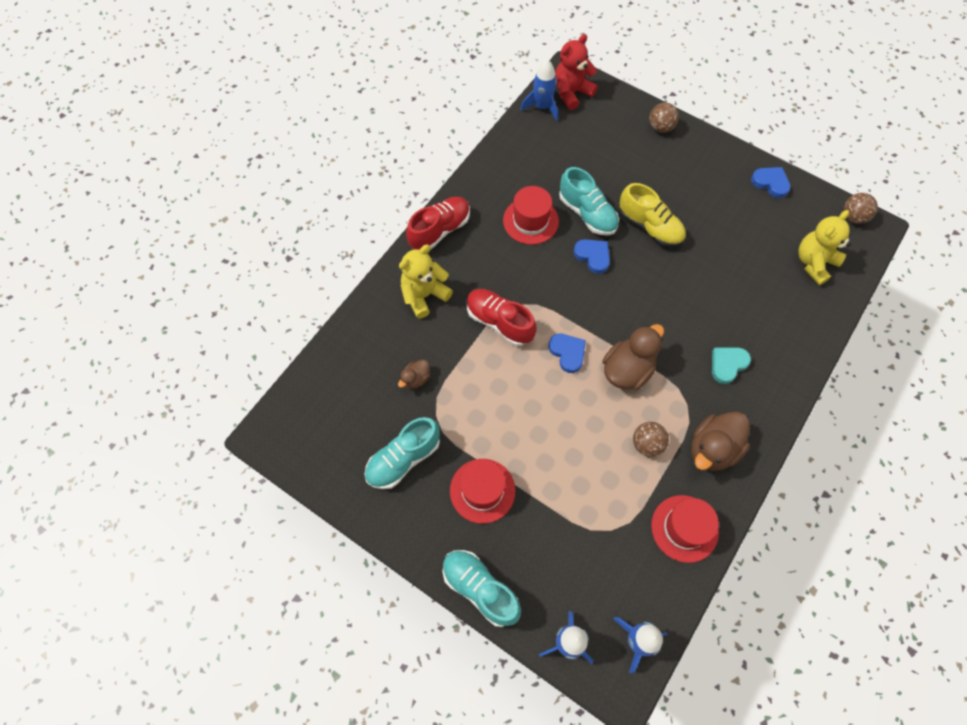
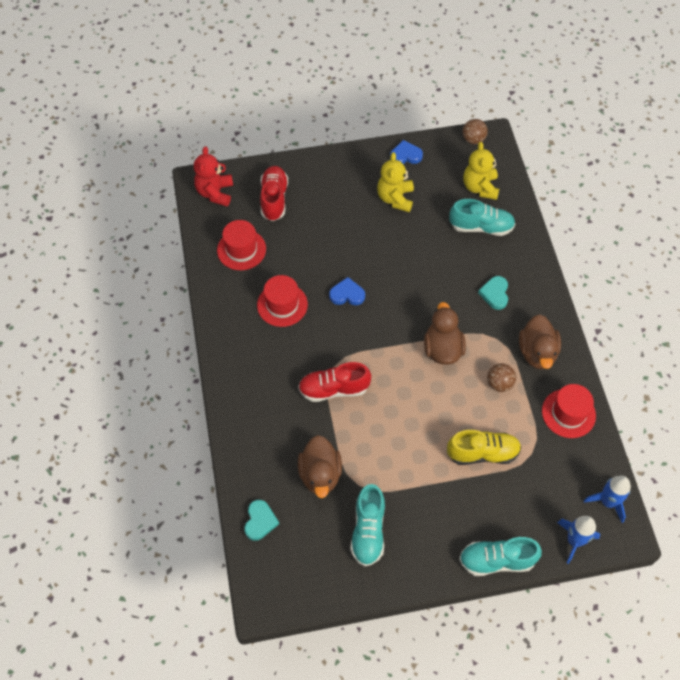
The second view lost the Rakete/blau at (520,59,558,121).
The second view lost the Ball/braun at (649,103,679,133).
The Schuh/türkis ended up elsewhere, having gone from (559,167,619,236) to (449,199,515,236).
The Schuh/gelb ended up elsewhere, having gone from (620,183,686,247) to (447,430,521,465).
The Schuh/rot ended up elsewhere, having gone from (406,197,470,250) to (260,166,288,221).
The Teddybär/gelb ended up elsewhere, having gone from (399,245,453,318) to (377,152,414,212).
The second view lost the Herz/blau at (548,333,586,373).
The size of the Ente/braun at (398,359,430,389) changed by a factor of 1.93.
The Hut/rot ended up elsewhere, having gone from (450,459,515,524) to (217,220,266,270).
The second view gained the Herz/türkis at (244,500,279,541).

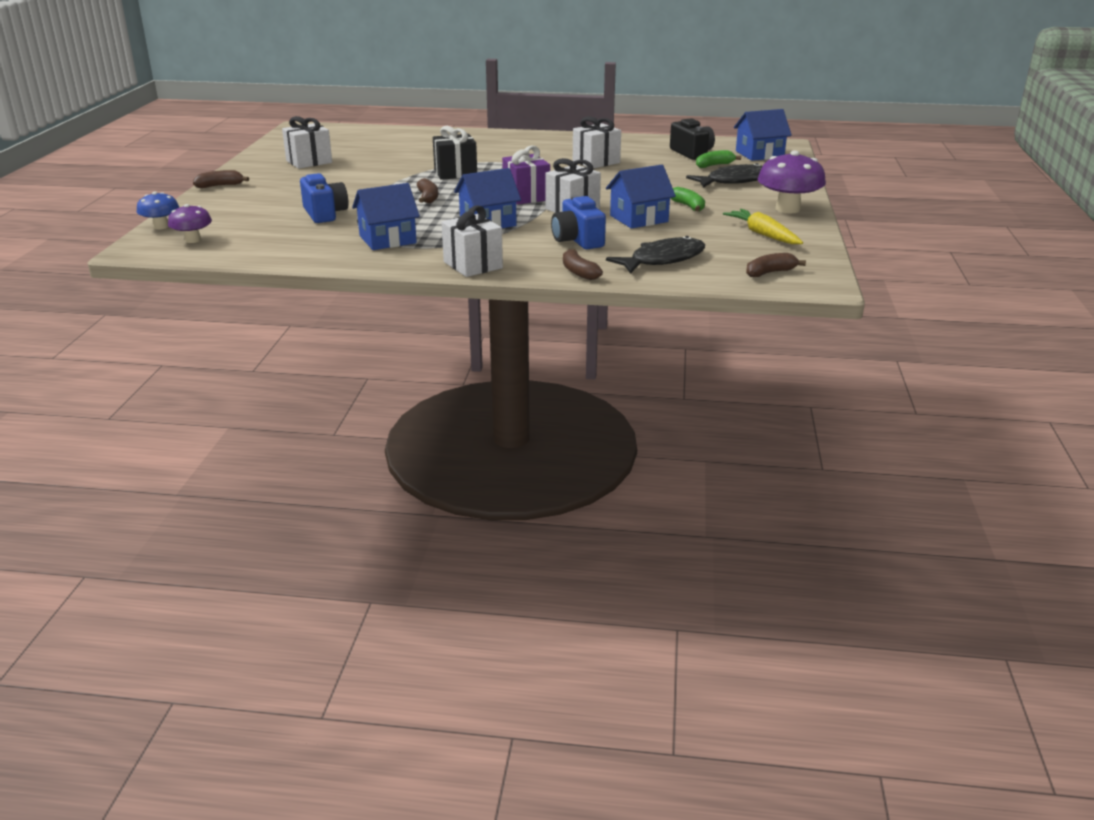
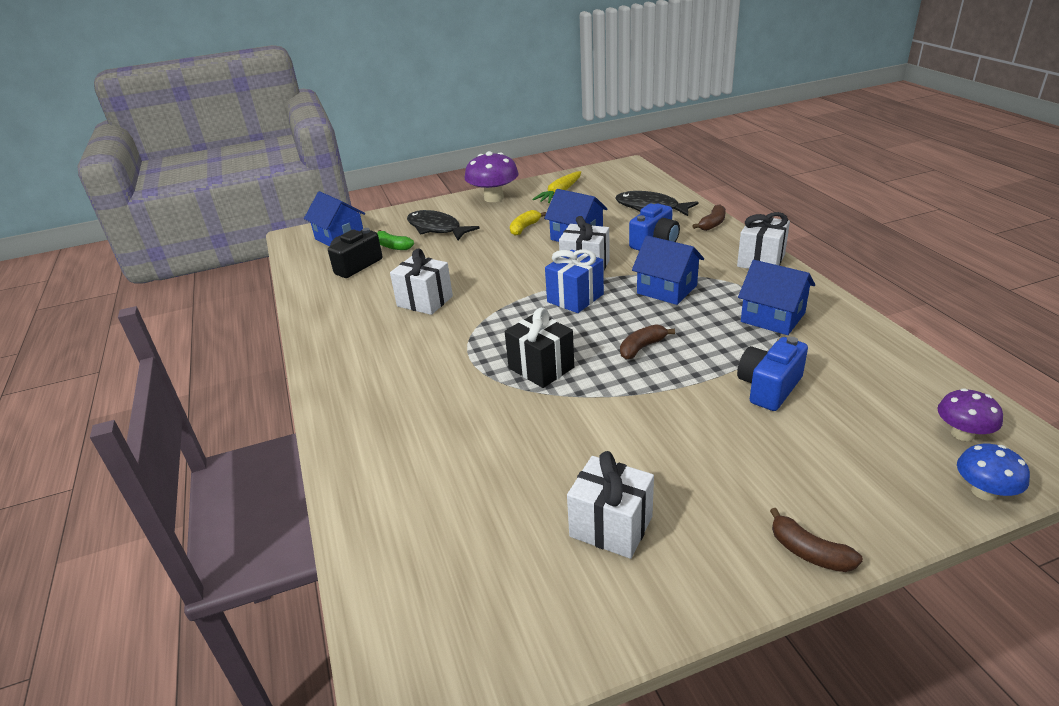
What was the Geschenk/lila at (502,146,550,205) turned into the Geschenk/blau at (545,249,604,313).
What was the Banane/grün at (671,187,705,212) turned into the Banane/gelb at (510,210,546,236).
The second view lost the Banane/braun at (746,253,806,277).

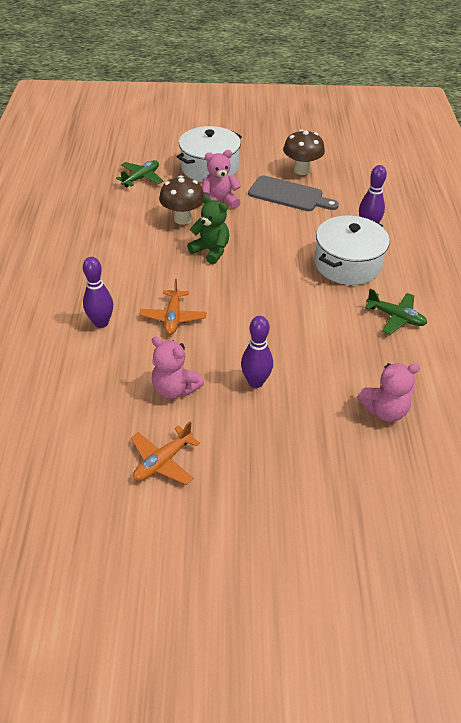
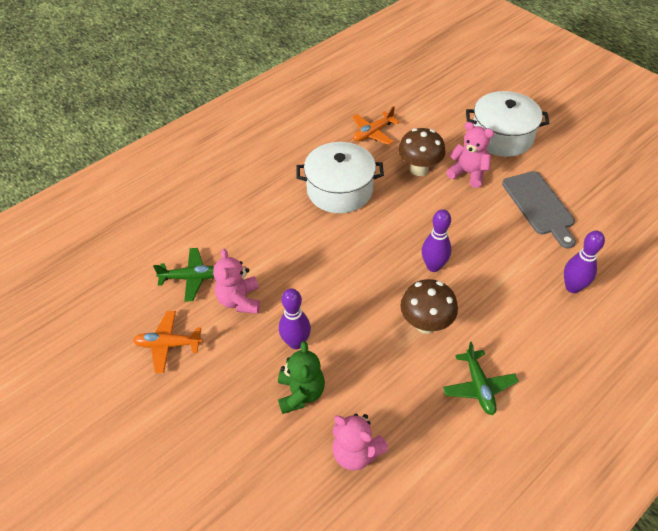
The Pilz/braun ended up elsewhere, having gone from (283,130,325,175) to (400,279,458,334).
The Flugzeug/grün ended up elsewhere, having gone from (116,160,163,187) to (153,248,214,302).
The Teddybär/grün ended up elsewhere, having gone from (187,195,229,264) to (278,341,325,414).
The Kochtopf/weiß ended up elsewhere, having gone from (315,215,390,285) to (296,142,384,213).
The Bowlingkegel/lila ended up elsewhere, having gone from (83,257,113,328) to (422,209,452,272).
The Flugzeug/orange ended up elsewhere, having gone from (139,279,206,335) to (352,106,400,145).

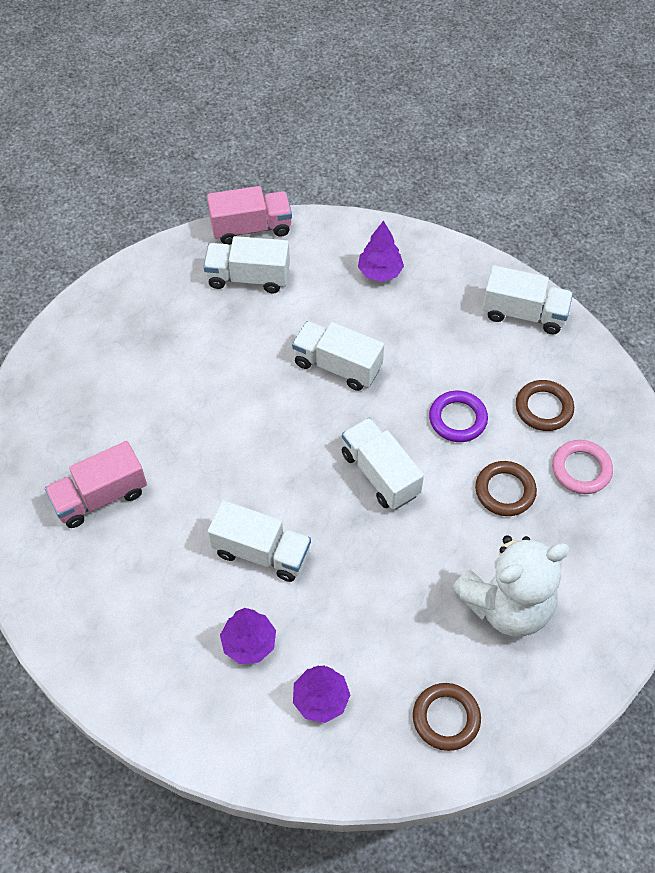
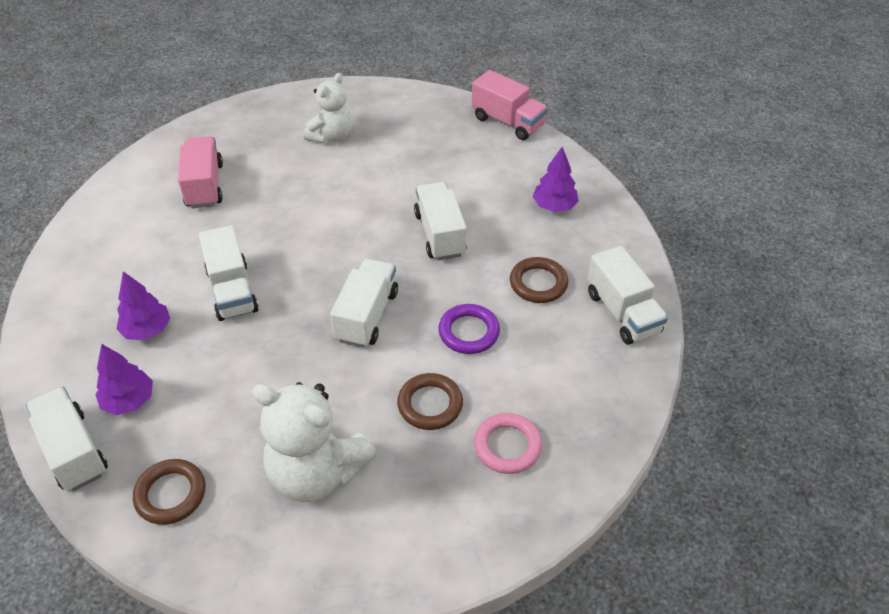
The Lastwagen/weiß ended up elsewhere, having gone from (204,236,290,293) to (26,387,108,491).
The Ring/braun ended up elsewhere, having gone from (516,380,574,431) to (510,257,568,303).
The Lastwagen/rosa at (45,441,147,528) ended up facing another way, 60 degrees clockwise from before.
The second view gained the Teddybär/weiß at (304,73,352,144).

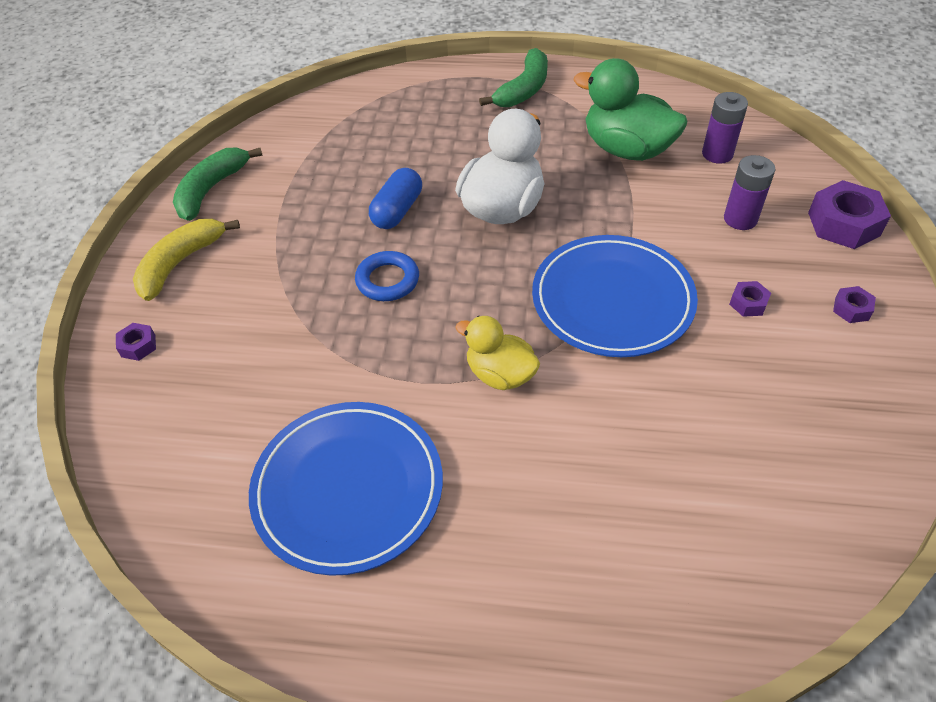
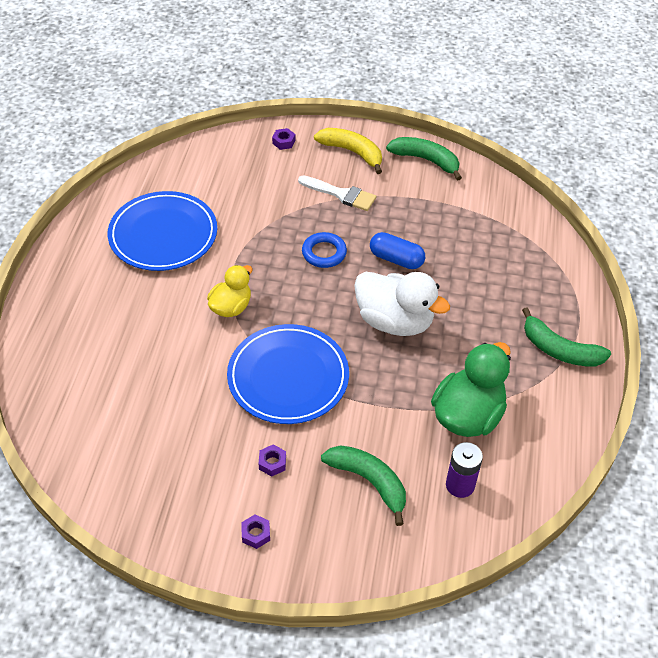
Where the Batterie/lila stood at (724,155,775,230), the Banane/grün came to stand at (321,445,406,526).
The second view lost the Sechskantmutter/lila at (808,180,891,249).
The second view gained the Pinsel/weiß at (298,176,376,211).

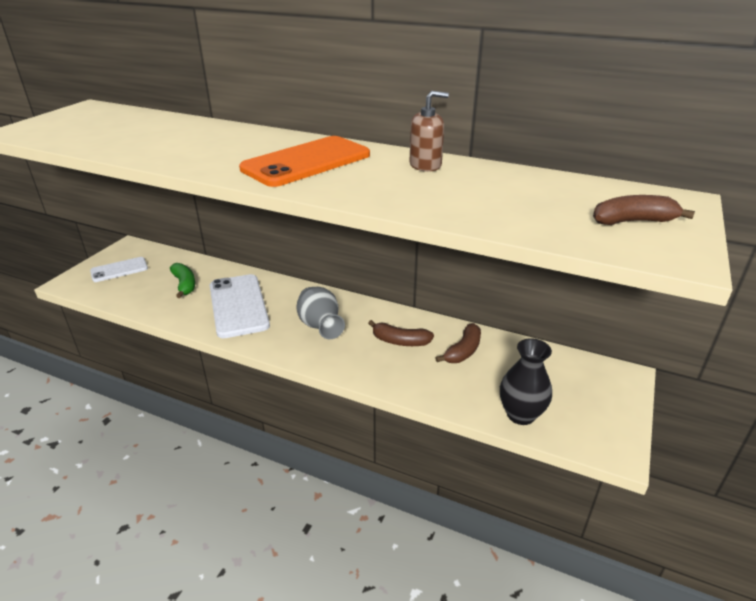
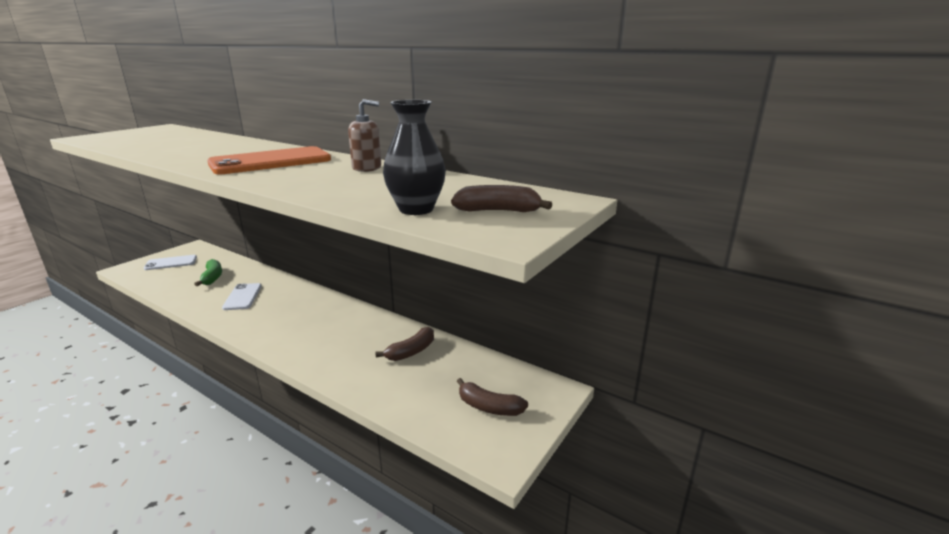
The size of the Handy/weiß at (210,274,270,338) changed by a factor of 0.58.
The second view lost the Vase/grau at (296,287,345,339).
The Banane/braun ended up elsewhere, having gone from (368,320,434,346) to (457,378,528,416).
The Vase/schwarz ended up elsewhere, having gone from (500,338,552,425) to (383,100,446,215).

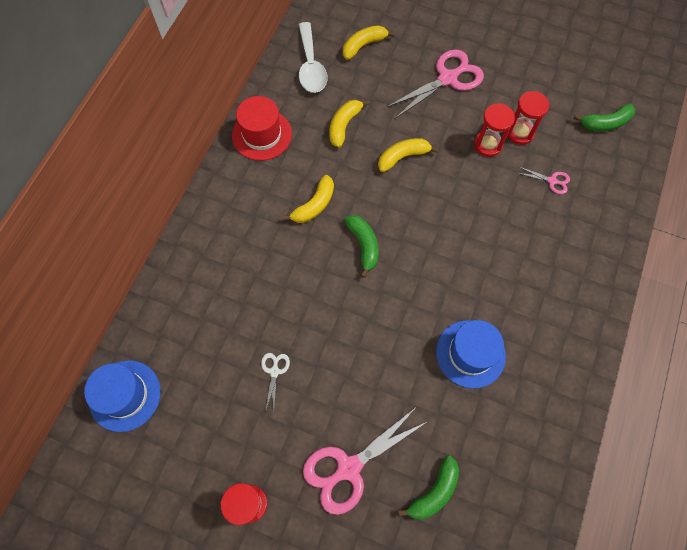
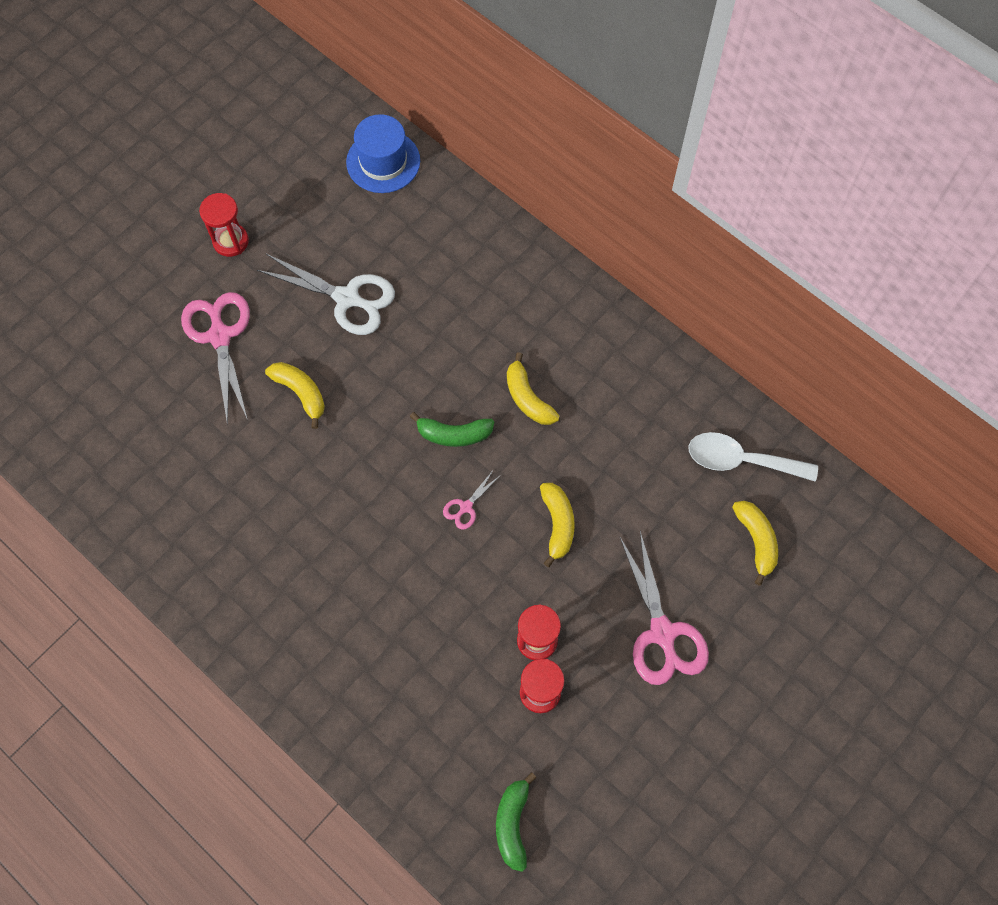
The second view lost the Hut/rot at (232,96,292,161).
The Banane/gelb ended up elsewhere, having gone from (329,100,370,148) to (265,362,325,429).
The Schere/rosa ended up elsewhere, having gone from (518,166,570,194) to (443,469,501,530).
The second view lost the Hut/blau at (436,320,506,389).
The size of the Schere/weiß at (261,353,290,413) changed by a factor of 2.14.
The second view lost the Banane/grün at (398,456,459,520).

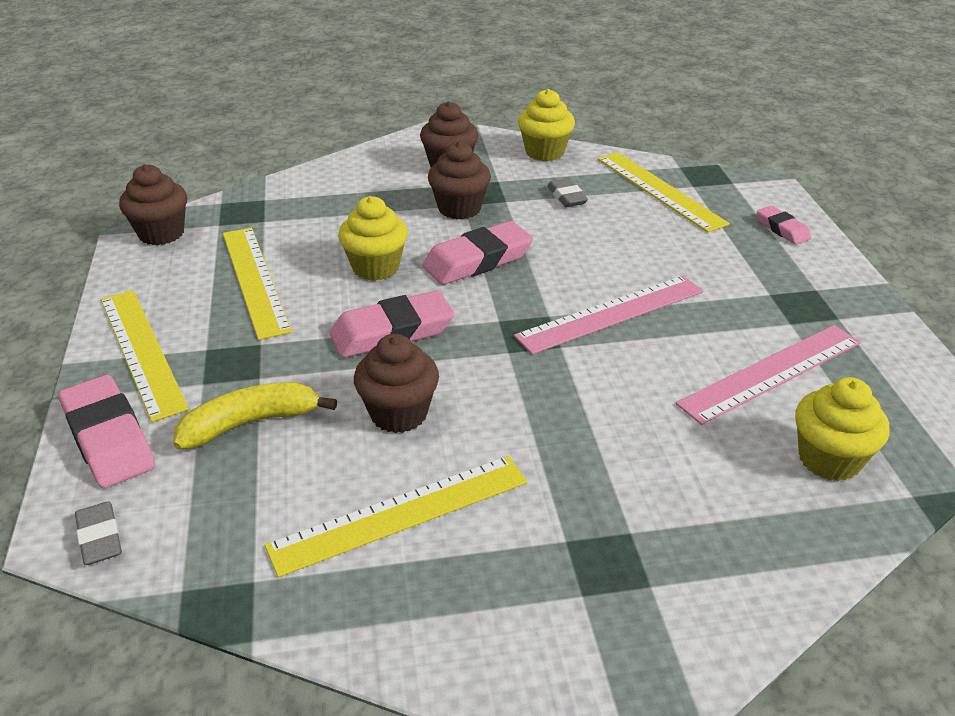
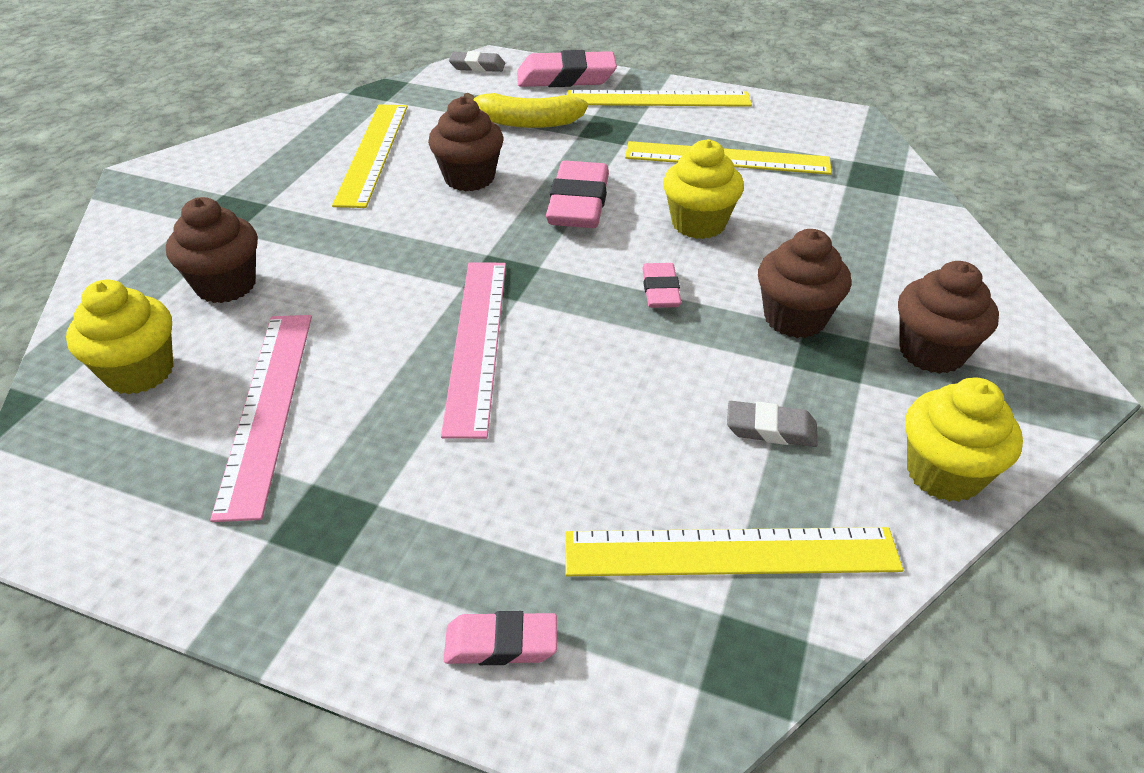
The Muffin/braun ended up elsewhere, having gone from (119,164,187,245) to (166,197,258,303).
The size of the Radiergummi/rosa at (422,221,533,285) changed by a factor of 0.56.
The Banane/gelb at (173,382,337,450) ended up facing another way, 90 degrees clockwise from before.

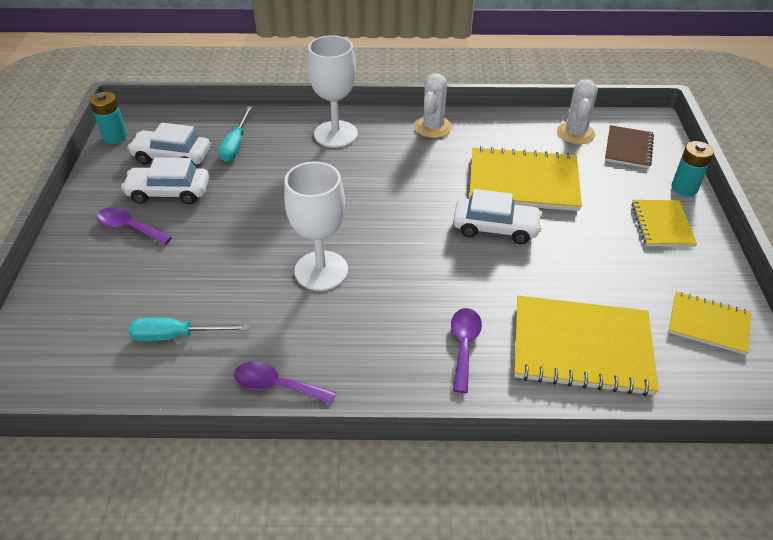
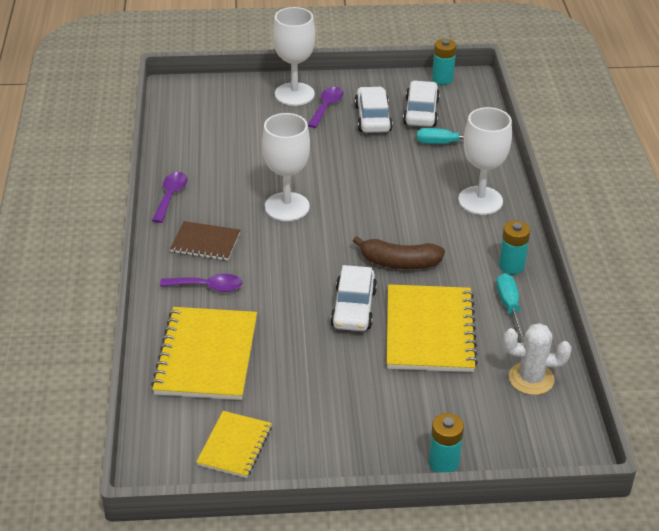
Where the Kaktus/weiß stood at (415,73,452,138), the Batterie/türkis came to stand at (499,221,530,274).
The Notizbuch/braun ended up elsewhere, having gone from (605,125,654,168) to (170,221,240,261).
The second view lost the Notizbuch/gelb at (631,200,697,247).
The Schraubenzieher/türkis ended up elsewhere, having gone from (129,318,249,341) to (496,273,524,343).
The second view gained the Kelch/weiß at (273,7,315,106).
The second view gained the Banane/braun at (353,236,445,269).

